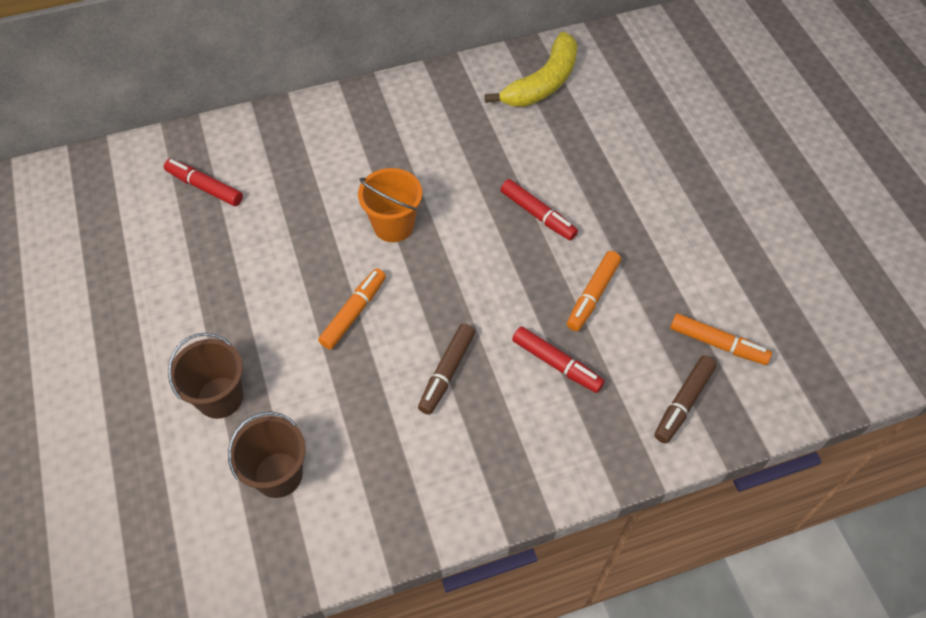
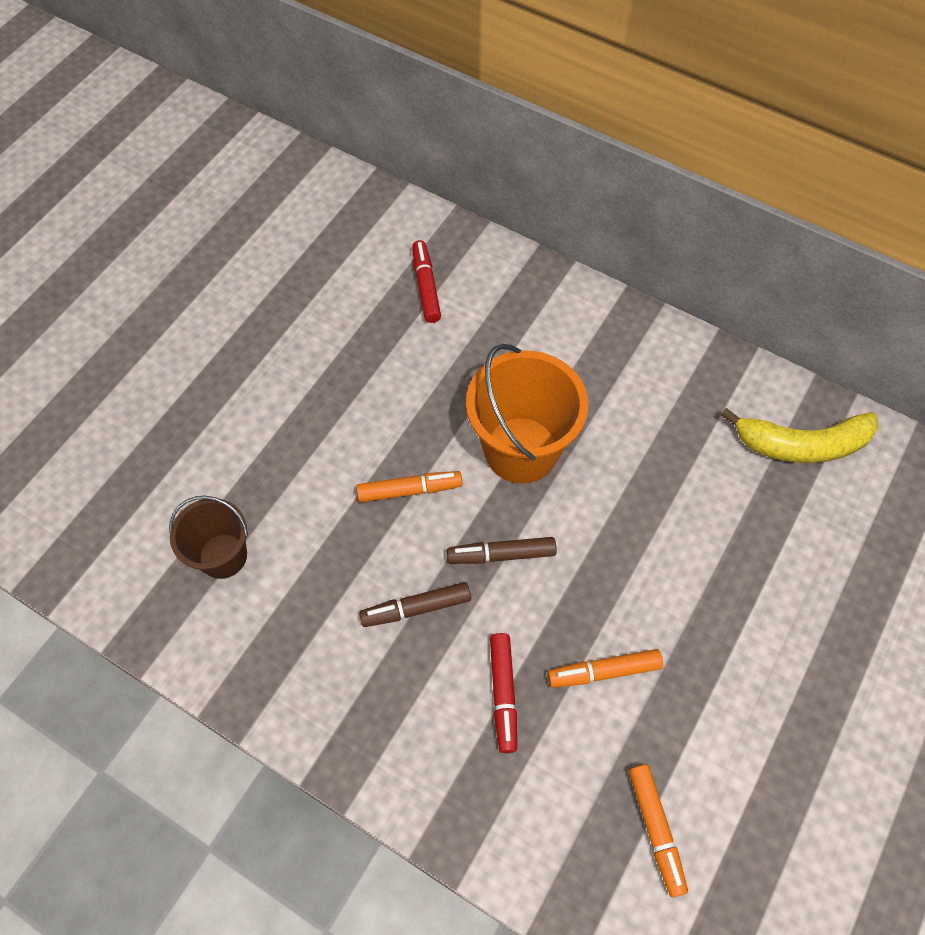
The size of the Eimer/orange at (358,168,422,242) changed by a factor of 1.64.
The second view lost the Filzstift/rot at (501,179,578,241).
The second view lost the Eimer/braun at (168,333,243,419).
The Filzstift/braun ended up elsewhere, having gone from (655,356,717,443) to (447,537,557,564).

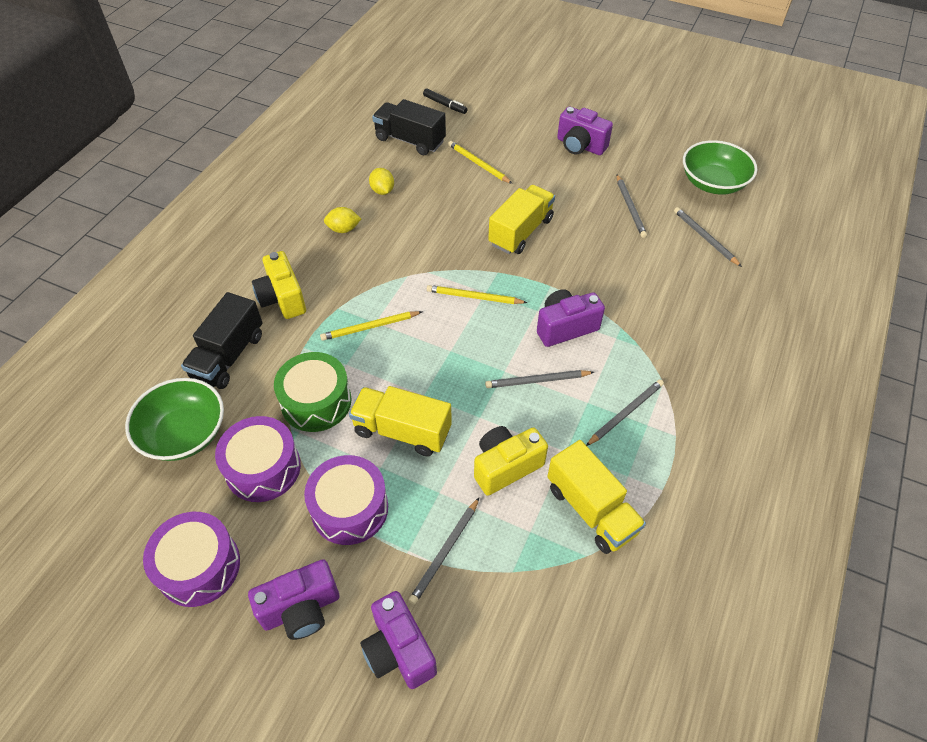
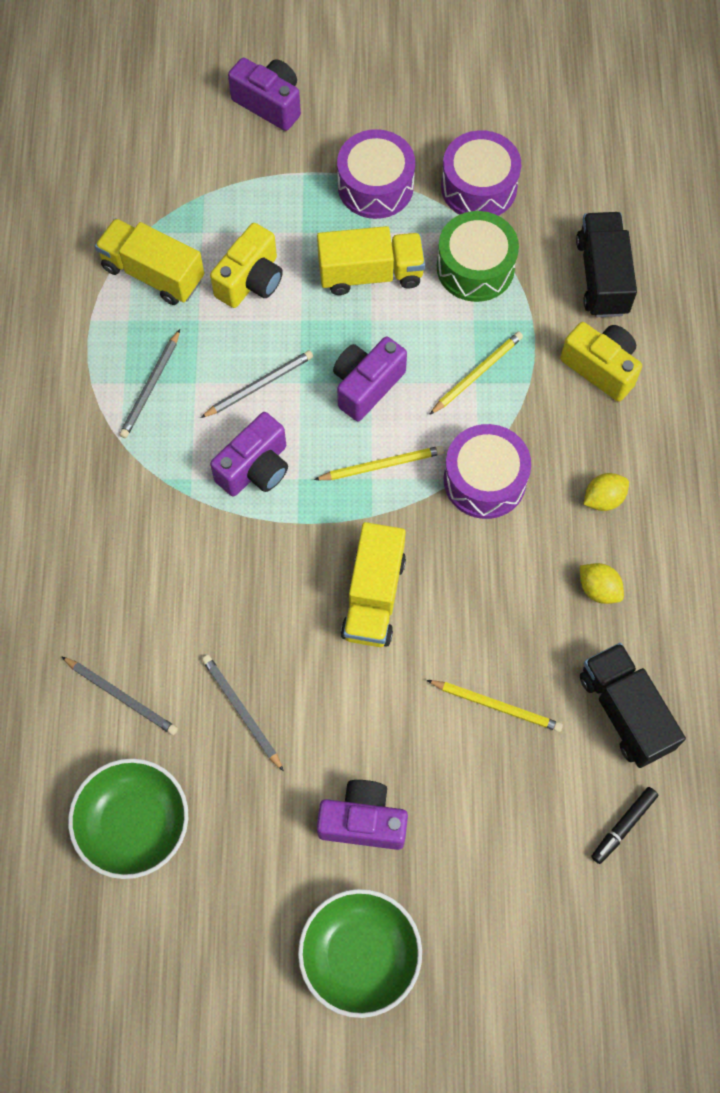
The Filzstift/schwarz at (423,88,467,114) ended up facing another way, 60 degrees counterclockwise from before.
The Lastwagen/schwarz at (372,99,446,155) ended up facing another way, 120 degrees counterclockwise from before.
The Schüssel/grün ended up elsewhere, having gone from (125,378,224,461) to (298,889,422,1018).
The second view lost the Bleistift/grau at (408,498,479,605).
The Trommel/lila ended up elsewhere, having gone from (143,512,240,607) to (444,424,531,519).
The Kamera/lila ended up elsewhere, having gone from (248,559,339,640) to (333,337,407,422).

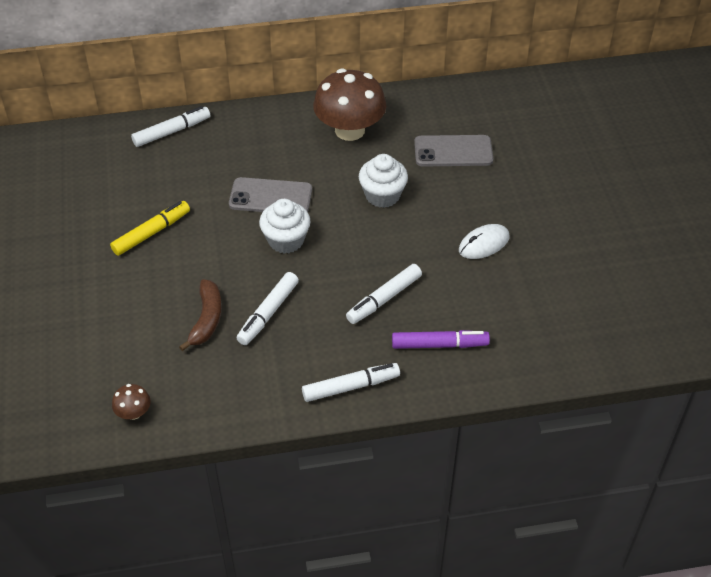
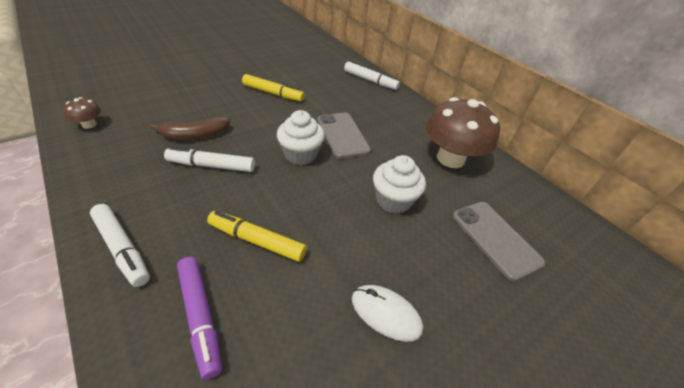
What was the Filzstift/weiß at (346,264,422,324) turned into the Filzstift/gelb at (207,211,307,262).

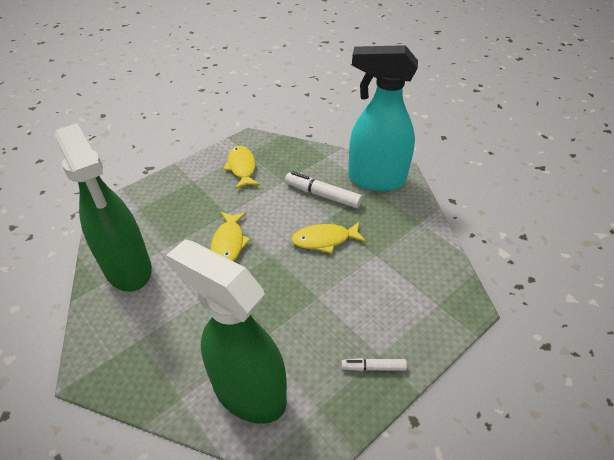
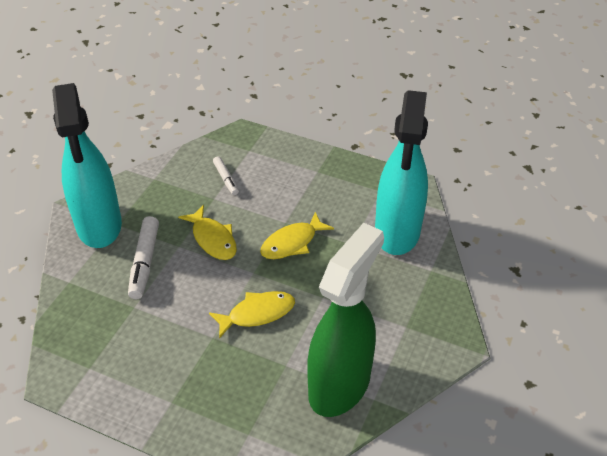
The Fisch/gelb ended up elsewhere, having gone from (223,146,260,189) to (260,212,334,259).
What was the Sprühflasche/grün at (166,239,287,424) turned into the Sprühflasche/türkis at (375,90,428,255).
The Filzstift/weiß ended up elsewhere, having gone from (341,358,407,371) to (213,156,239,195).

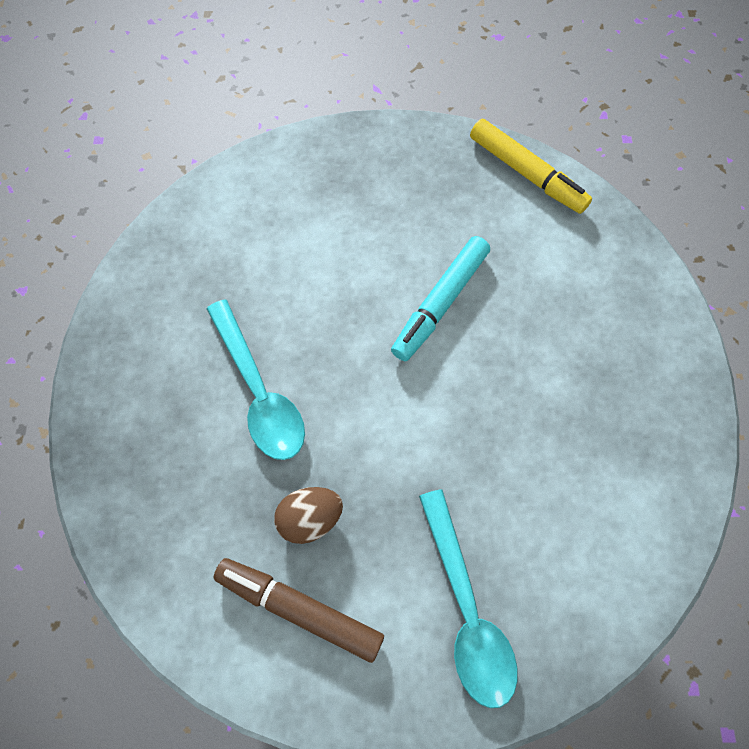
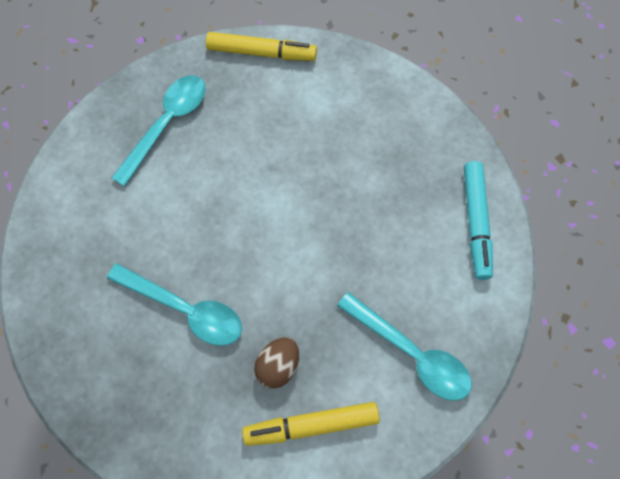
The Filzstift/türkis ended up elsewhere, having gone from (391,236,490,361) to (464,161,493,280).
What was the Filzstift/braun at (214,558,384,663) turned into the Filzstift/gelb at (242,402,380,446).
The second view gained the Löffel/türkis at (112,75,205,186).

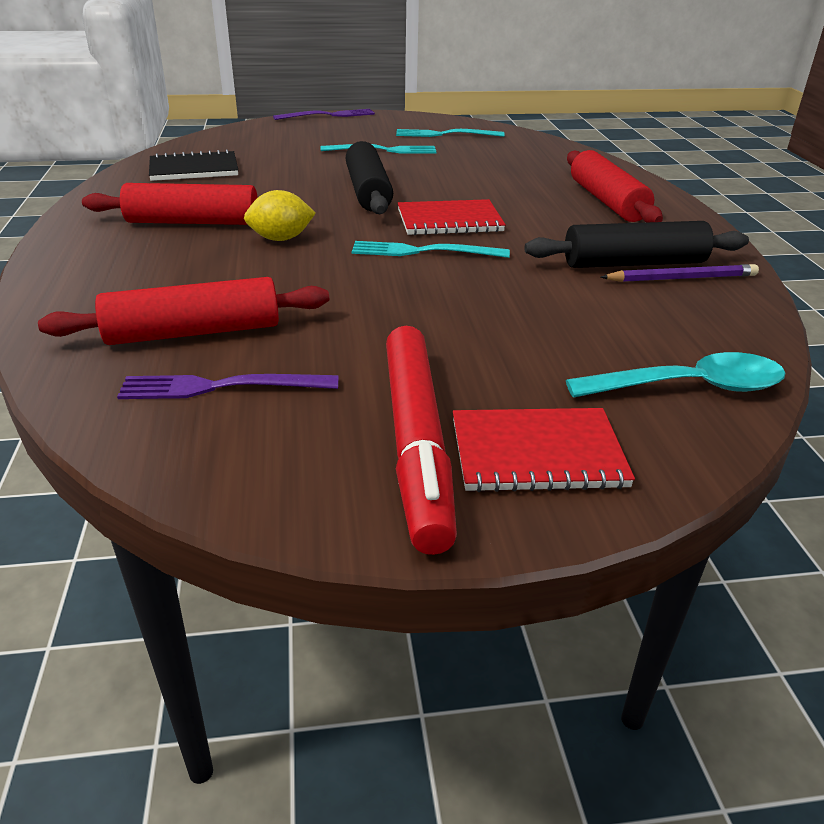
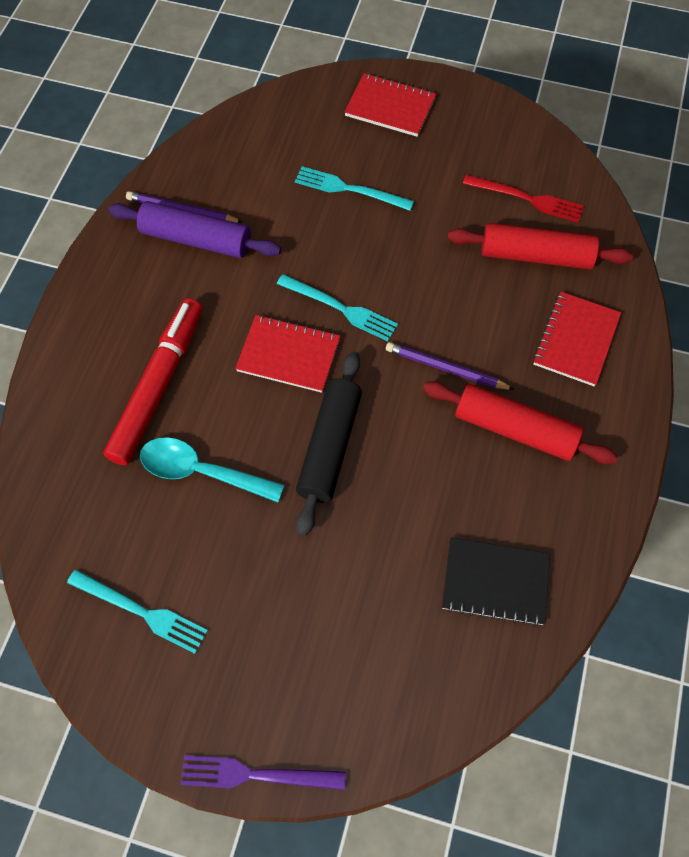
The Gabel/türkis ended up elsewhere, having gone from (321,144,436,154) to (295,166,414,211).
The second view lost the Nudelholz/rot at (567,150,663,222).
Where the Zitrone/gelb stood at (244,190,316,241), the Bleistift/lila came to stand at (386,342,515,390).
What was the Nudelholz/schwarz at (524,221,749,268) turned into the Nudelholz/lila at (108,201,281,258).
The Filzstift/rot ended up elsewhere, having gone from (386,326,457,555) to (104,298,202,465).
The Löffel/türkis ended up elsewhere, having gone from (566,352,786,398) to (140,437,284,502).
What was the Gabel/lila at (117,374,339,399) turned into the Gabel/rot at (463,175,584,223).
The second view gained the Notizbuch/rot at (533,292,621,386).

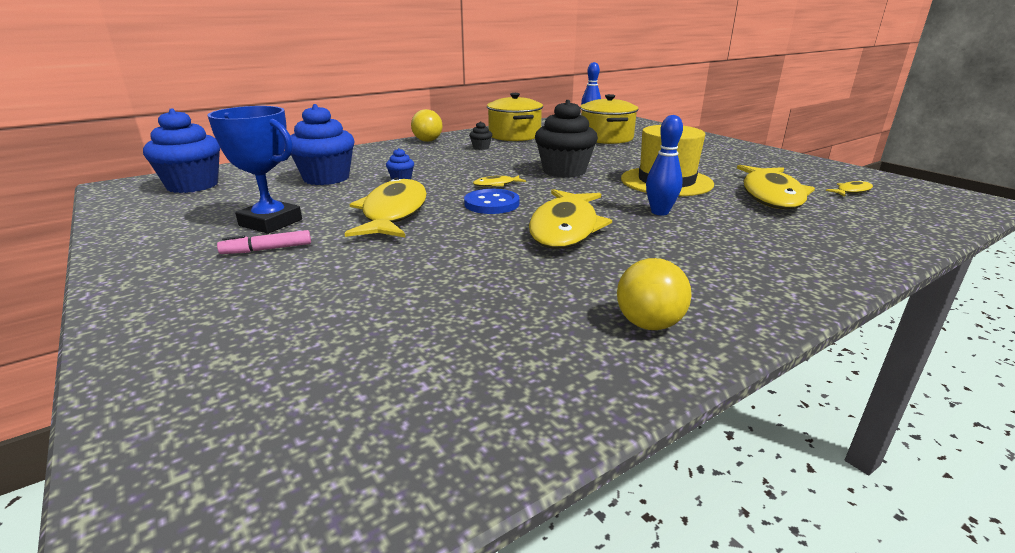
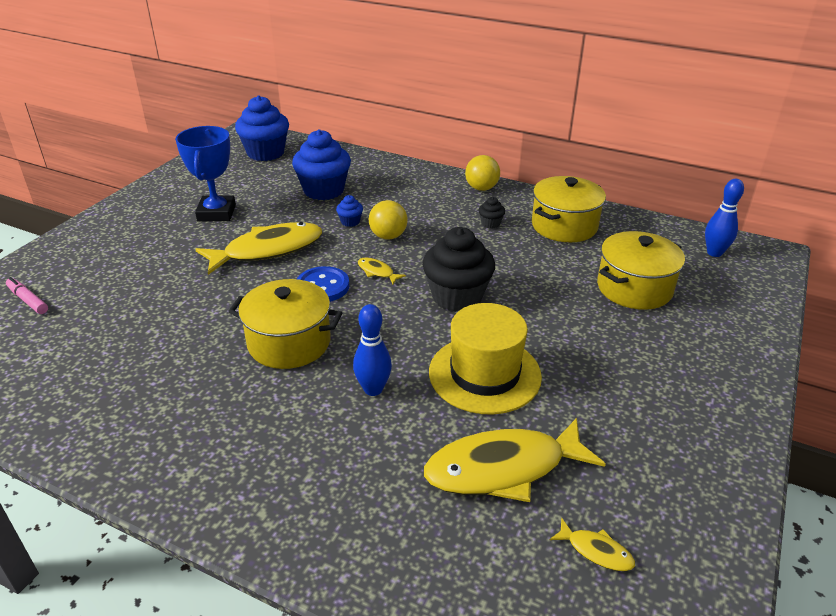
Where the Fisch/gelb stood at (529,189,612,249), the Kochtopf/gelb came to stand at (228,279,342,369).
The Filzstift/rosa ended up elsewhere, having gone from (217,230,311,254) to (6,277,48,314).
The Ball/gelb ended up elsewhere, having gone from (617,258,691,330) to (369,200,408,240).

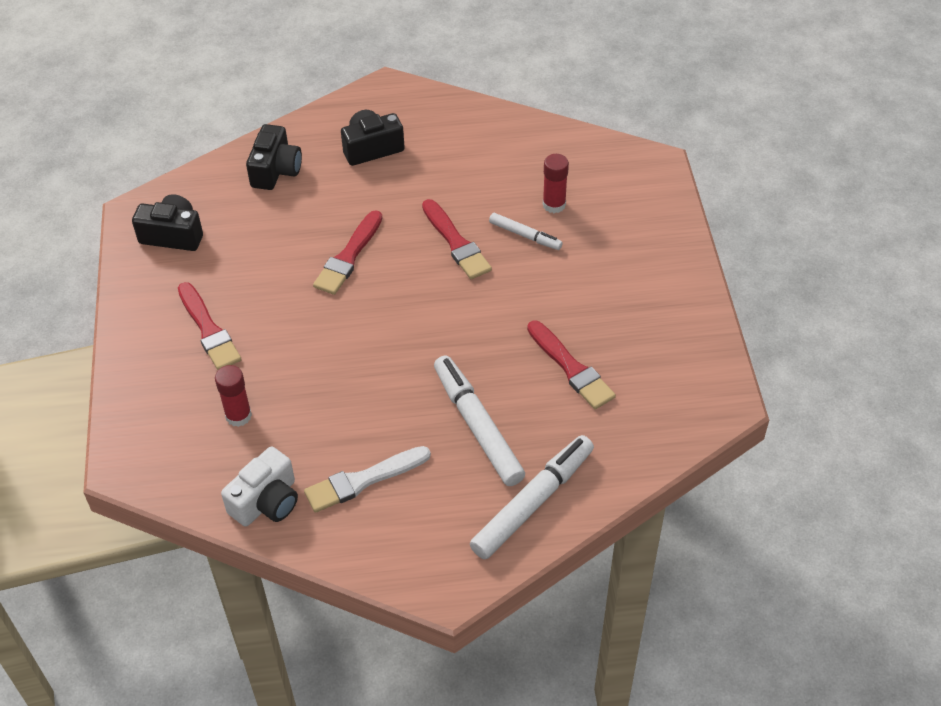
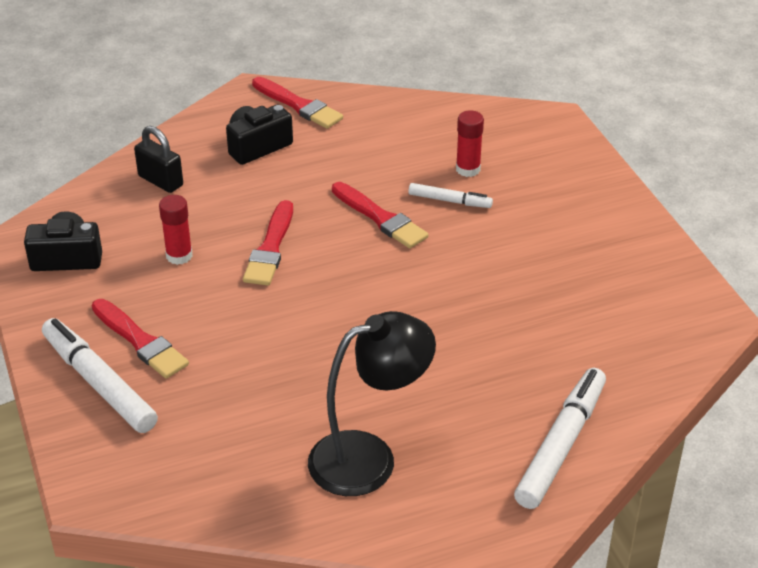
Where the Kamera/schwarz stood at (246,124,302,190), the Vorhängeschloss/schwarz came to stand at (134,126,183,193).
The Pinsel/rot ended up elsewhere, having gone from (527,320,616,409) to (252,77,343,129).
The Filzstift/weiß ended up elsewhere, having gone from (434,356,525,486) to (42,318,158,433).
The Klebestift/rot ended up elsewhere, having gone from (215,365,252,427) to (159,195,193,265).
The second view lost the Kamera/weiß at (221,446,298,527).
Where the Pinsel/weiß stood at (304,446,431,513), the Lampe/schwarz came to stand at (308,311,436,496).

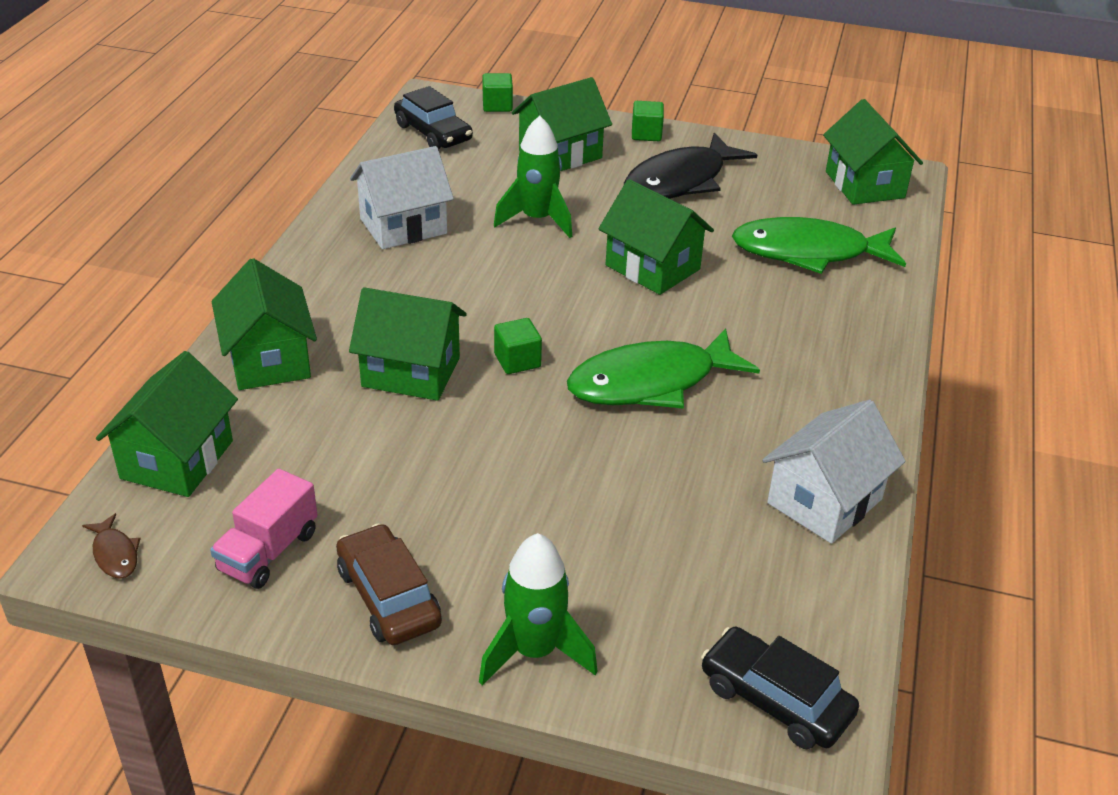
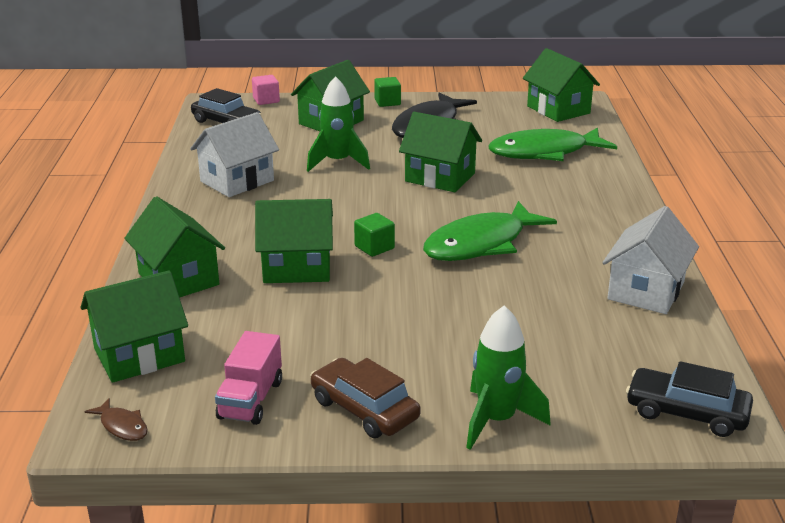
What was the Kubus/grün at (482,73,513,112) turned into the Kubus/rosa at (252,75,280,105).
The Haus/grün at (96,351,238,497) ended up facing another way, 60 degrees clockwise from before.

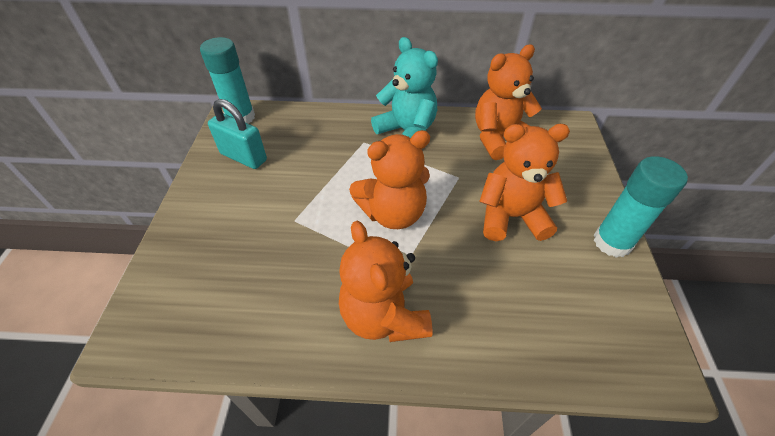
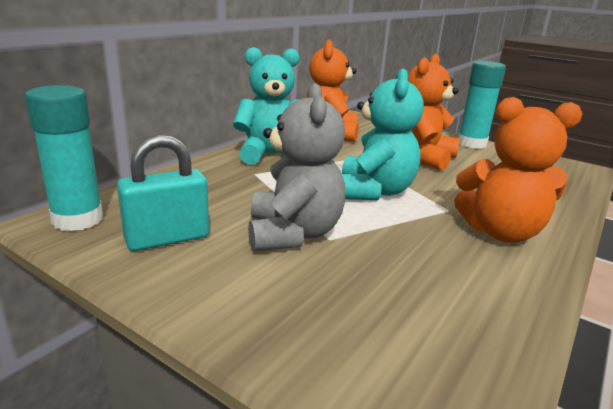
What was the Teddybär/orange at (349,130,430,229) turned into the Teddybär/türkis at (342,68,424,200).
The second view gained the Teddybär/grau at (248,83,345,252).

